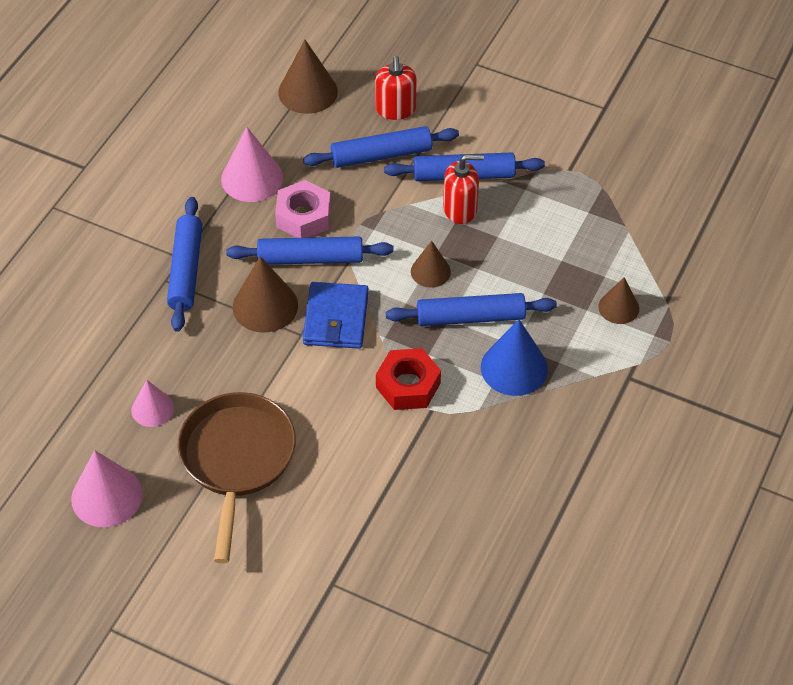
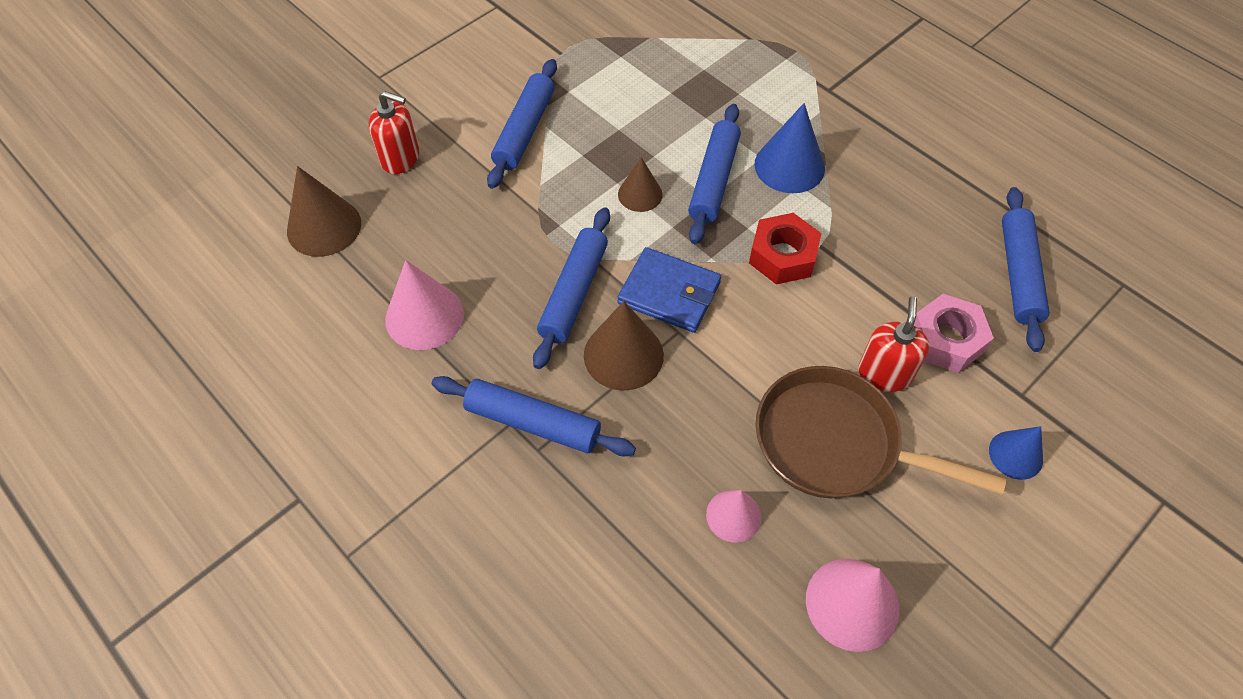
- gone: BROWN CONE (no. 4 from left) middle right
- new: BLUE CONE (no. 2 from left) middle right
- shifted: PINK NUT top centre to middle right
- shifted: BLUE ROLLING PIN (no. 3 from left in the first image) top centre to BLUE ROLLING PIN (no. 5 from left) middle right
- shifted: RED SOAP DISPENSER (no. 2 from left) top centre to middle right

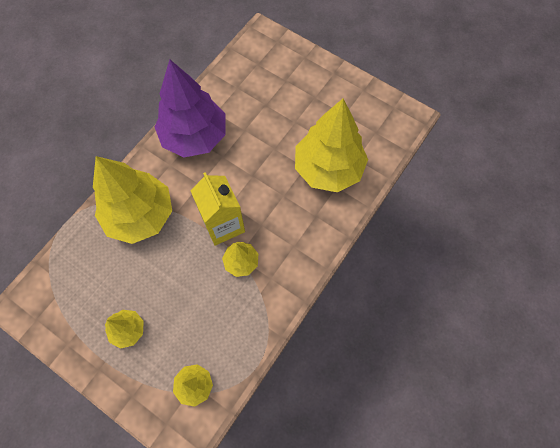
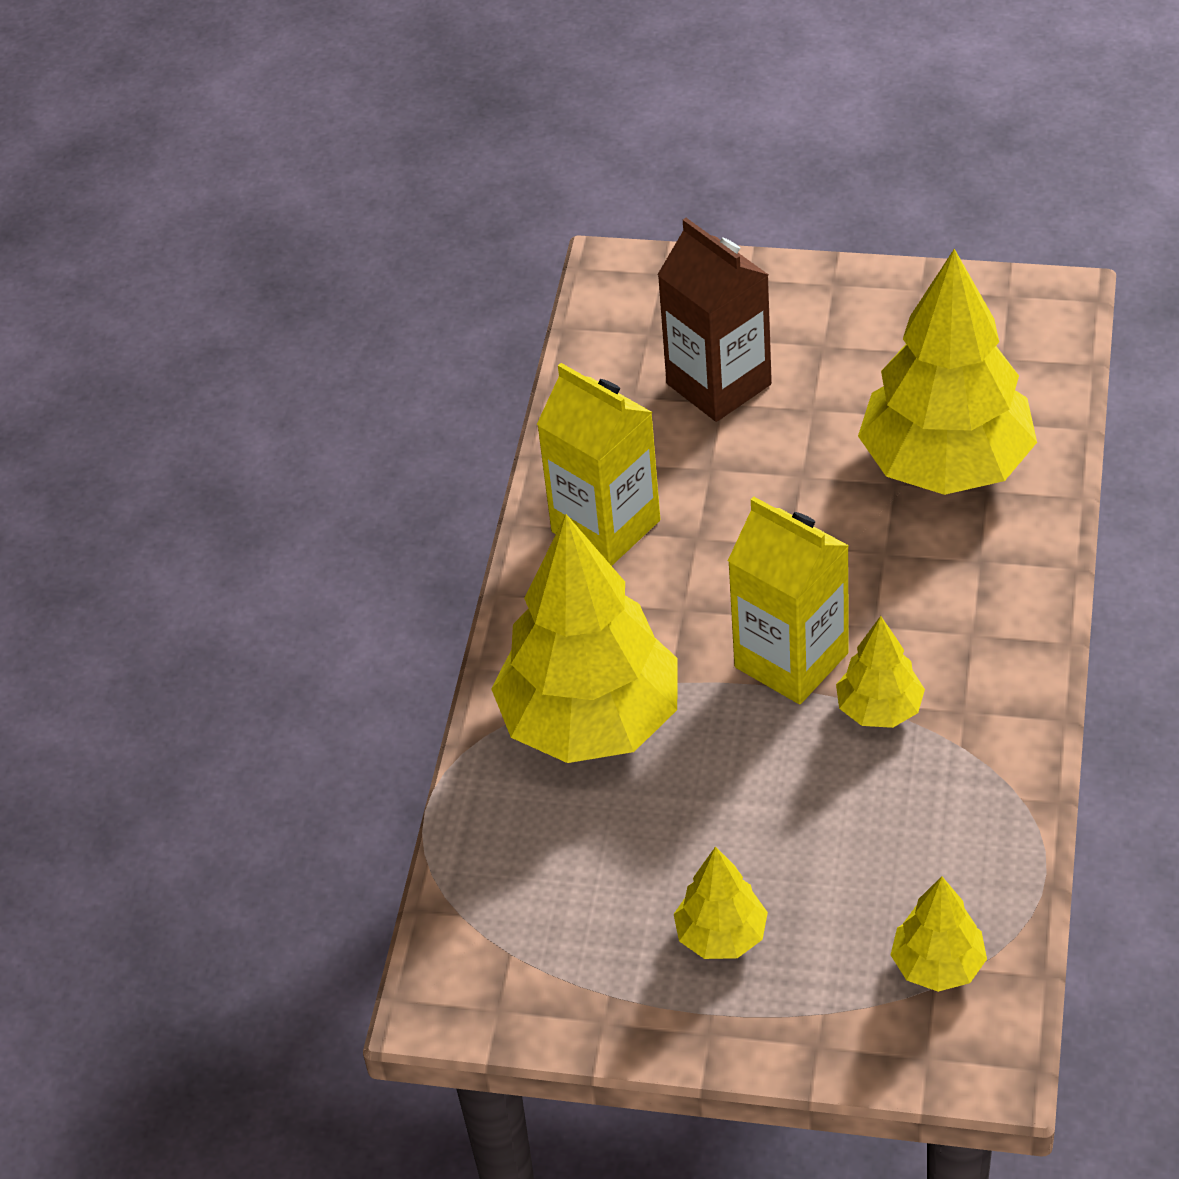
- new: BROWN CARTON top centre
- swapped: PURPLE TREE top centre to YELLOW CARTON (no. 1 from left) centre

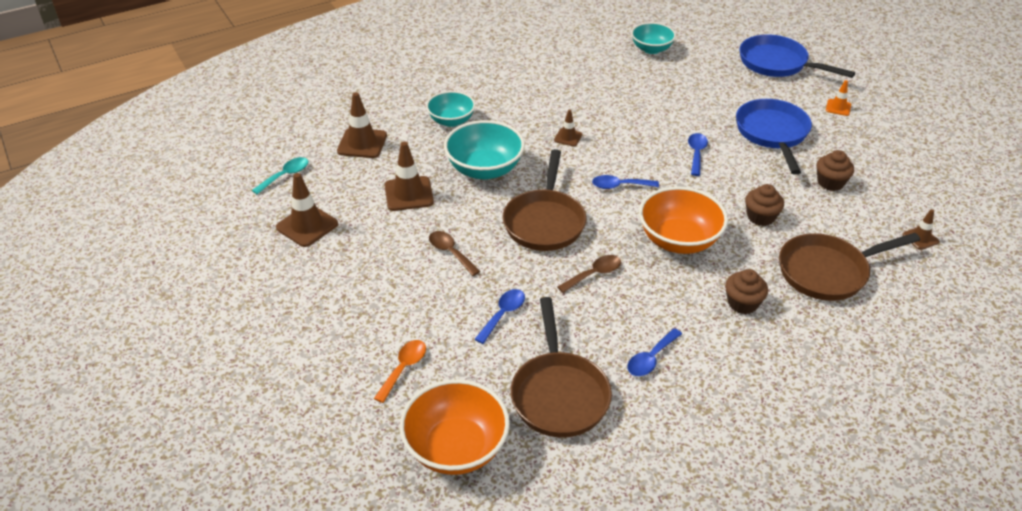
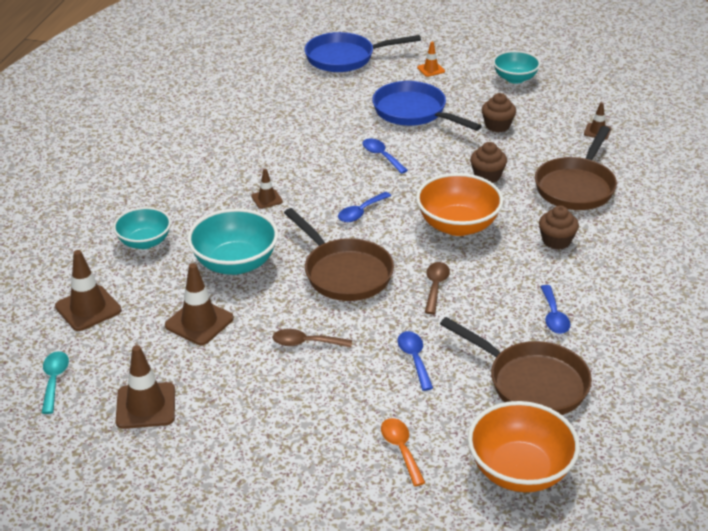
- shifted: TURQUOISE BOWL (no. 3 from left) top centre to top right

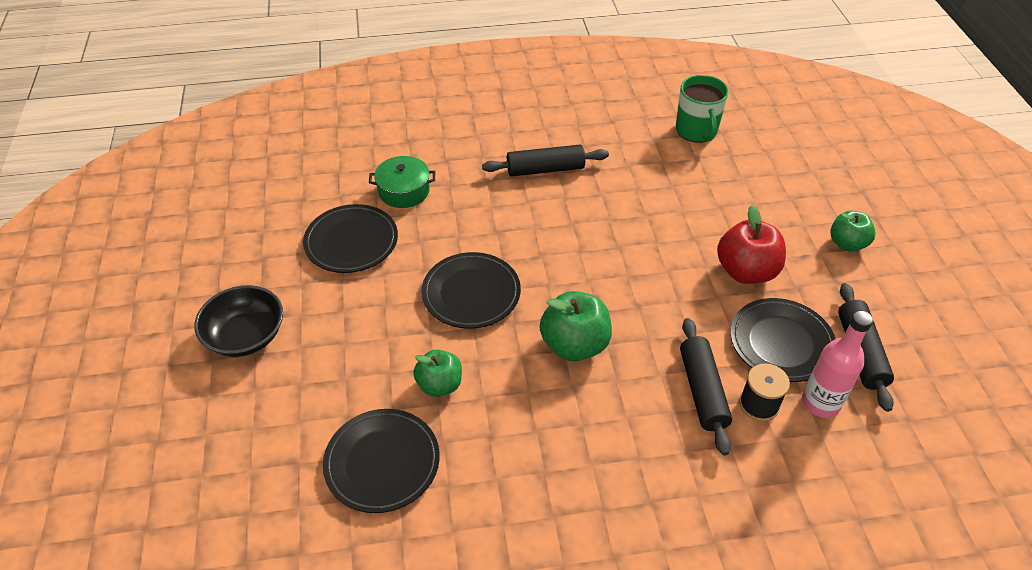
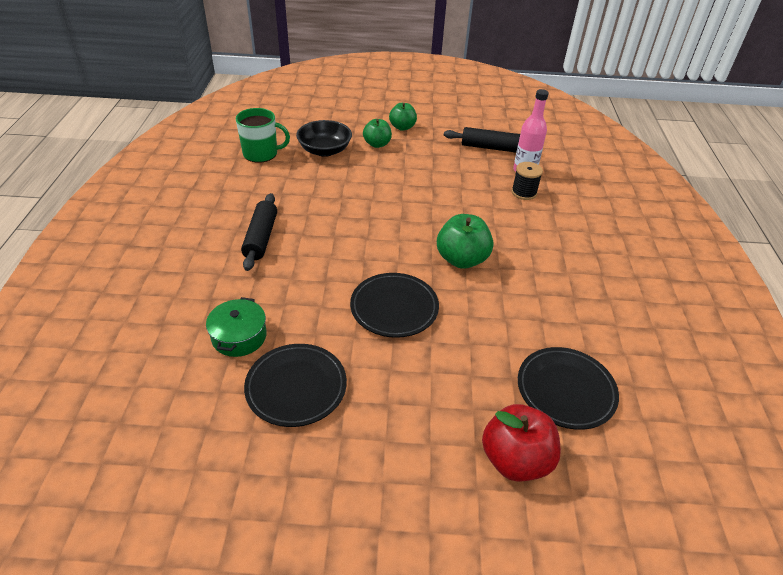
- gone: BLACK ROLLING PIN (no. 2 from left) bottom right
- gone: BLACK PLATE (no. 4 from left) middle right
- shifted: BLACK BOWL middle left to top centre
- shifted: GREEN APPLE (no. 1 from left) centre to top centre
- shifted: RED APPLE middle right to bottom centre

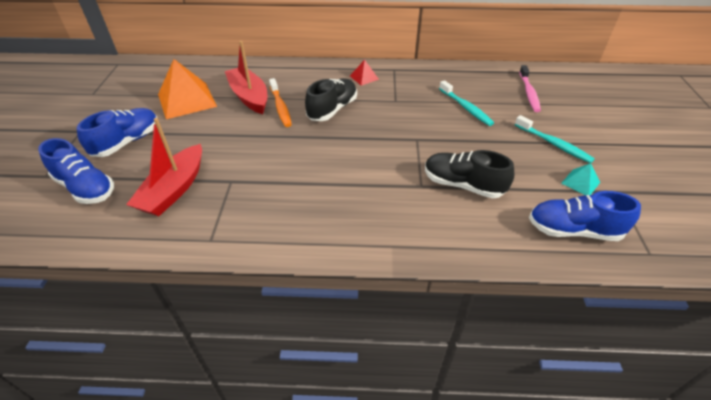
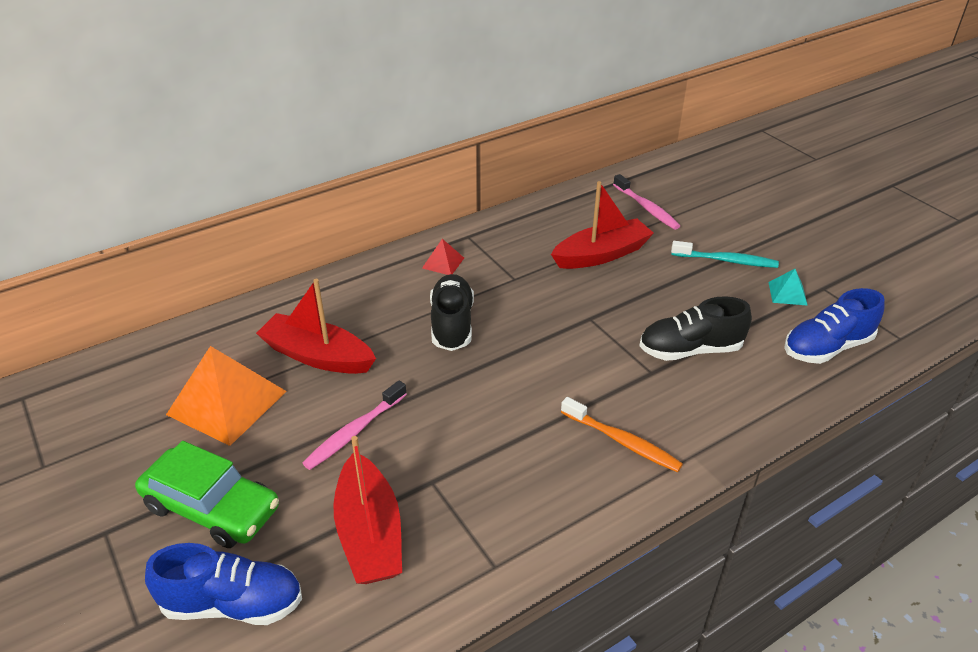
- new: PINK TOOTHBRUSH (no. 1 from left) centre
- shifted: ORANGE TOOTHBRUSH top centre to centre
- swapped: BLUE SHOE (no. 2 from left) top left to GREEN CAR bottom left
- swapped: TURQUOISE TOOTHBRUSH (no. 1 from left) top centre to RED BOAT (no. 3 from left) centre

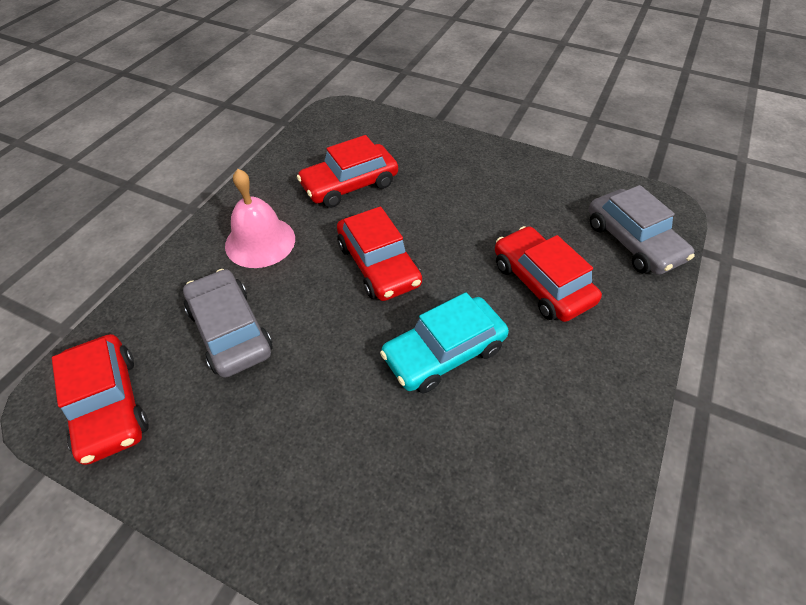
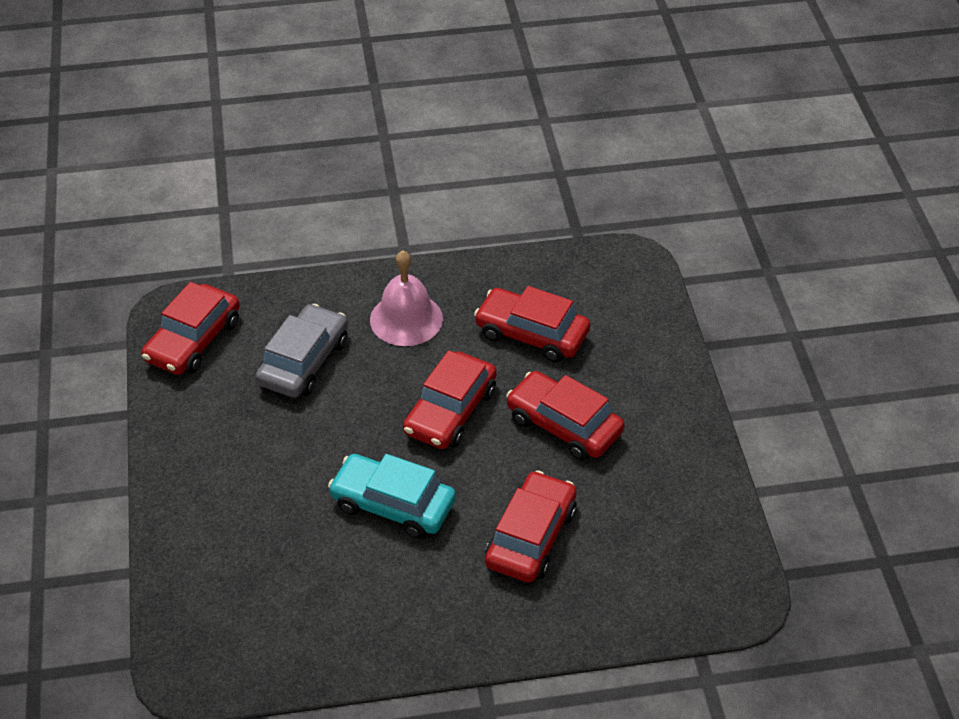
- gone: GREY CAR (no. 2 from left) middle right
- new: RED CAR (no. 5 from left) centre

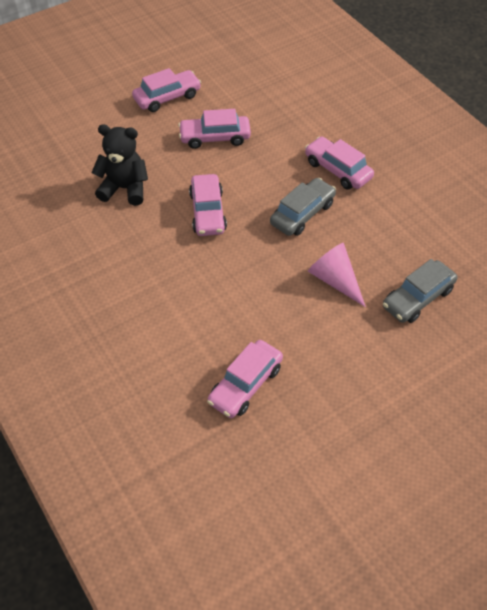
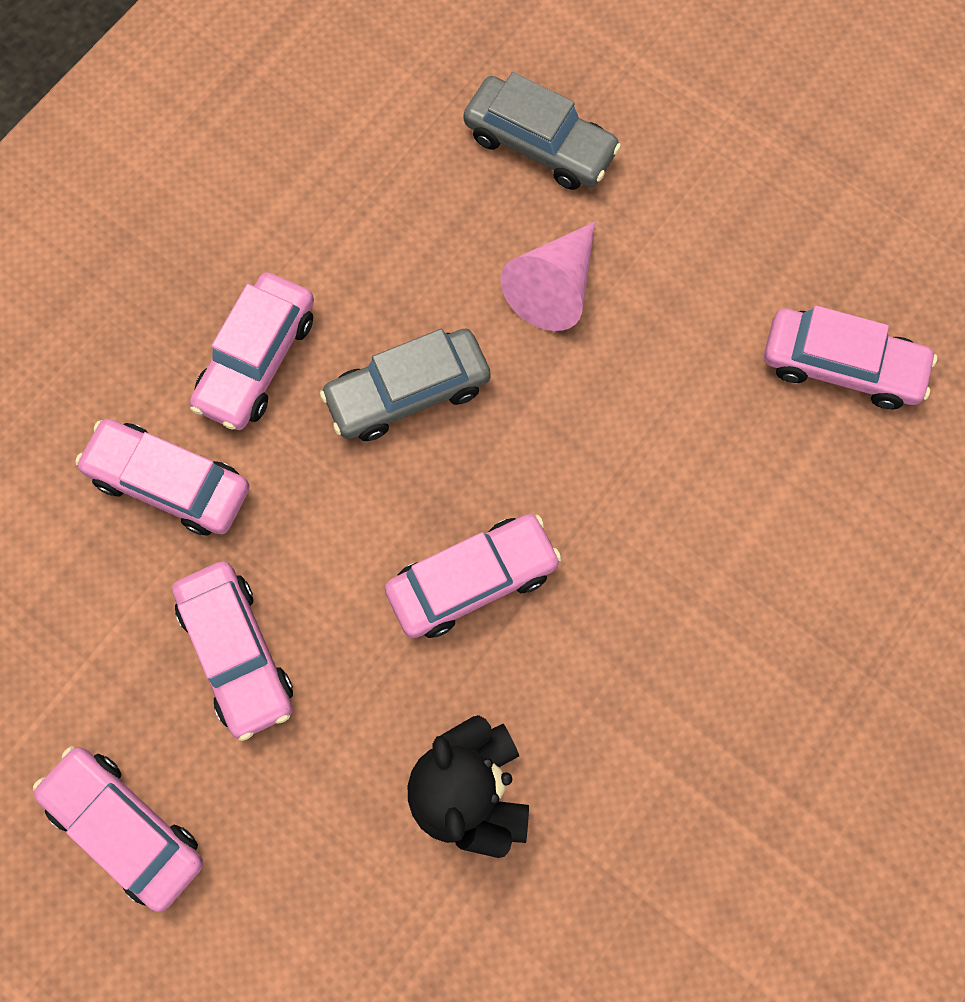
- new: PINK CAR (no. 2 from left) middle left
- rotated: GREY CAR (no. 1 from left) centre = centre 45 degrees counterclockwise

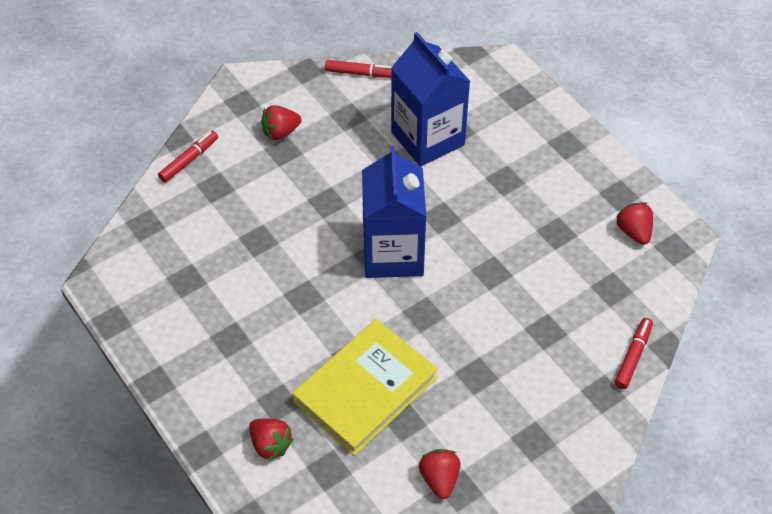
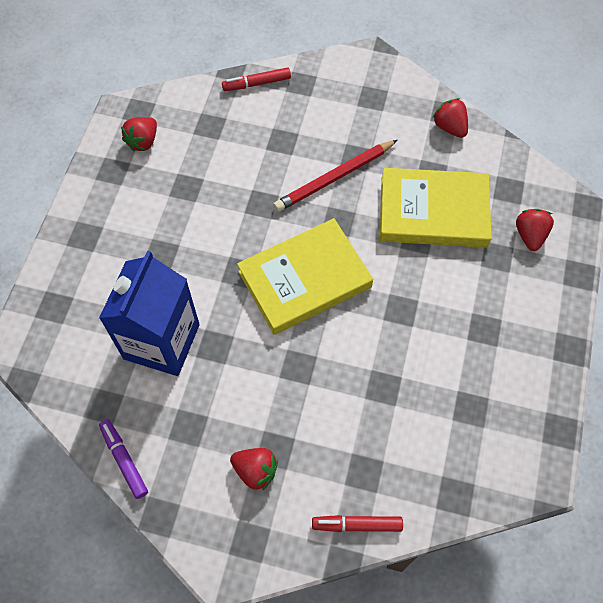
- new: RED PENCIL top centre
- swapped: BLUE CARTON (no. 1 from left) centre to YELLOW BOOK (no. 1 from left) centre
- repainted: RED MARKER (no. 2 from left) top centre to PURPLE MARKER bottom left
- rotated: RED STRAWBERRY (no. 3 from left) bottom centre = top right 105 degrees clockwise

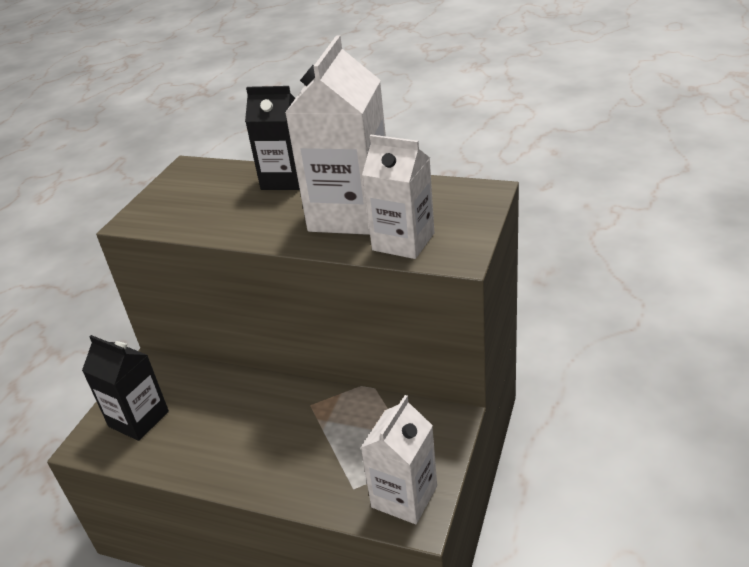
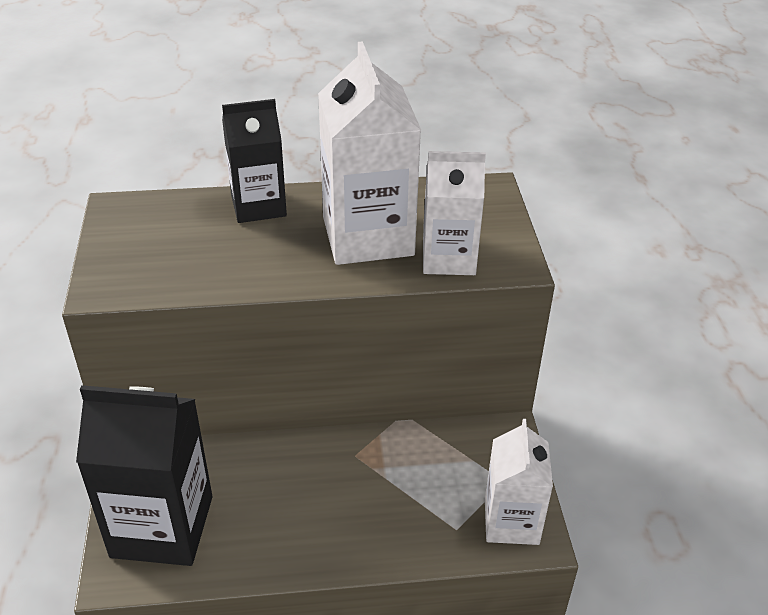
- scaled: BLACK CARTON (no. 1 from left) bottom left = bottom left x1.57

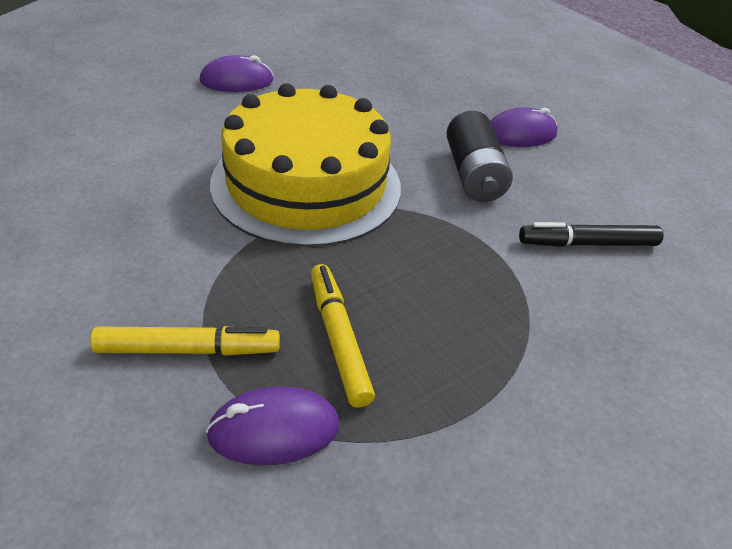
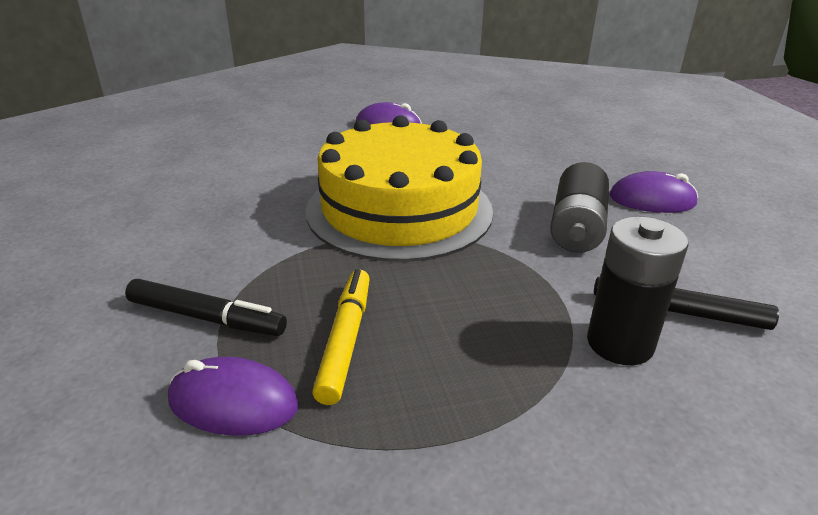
- new: BLACK BATTERY (no. 2 from left) middle right
- repainted: YELLOW MARKER (no. 1 from left) middle left to BLACK MARKER (no. 1 from left) middle left

